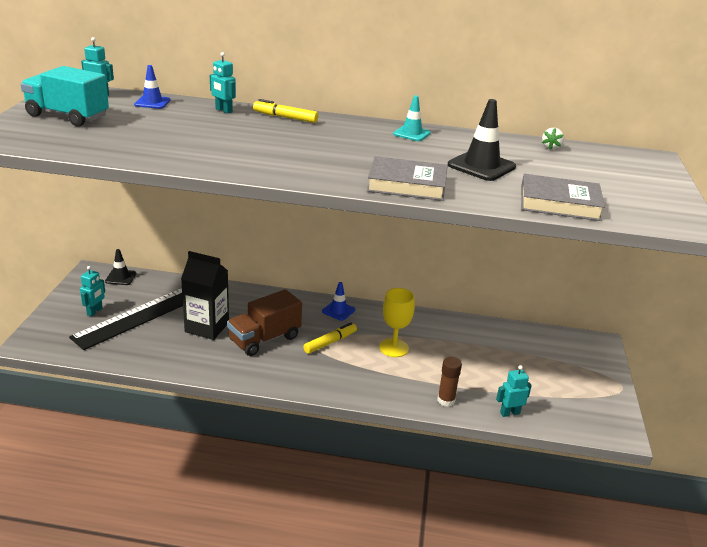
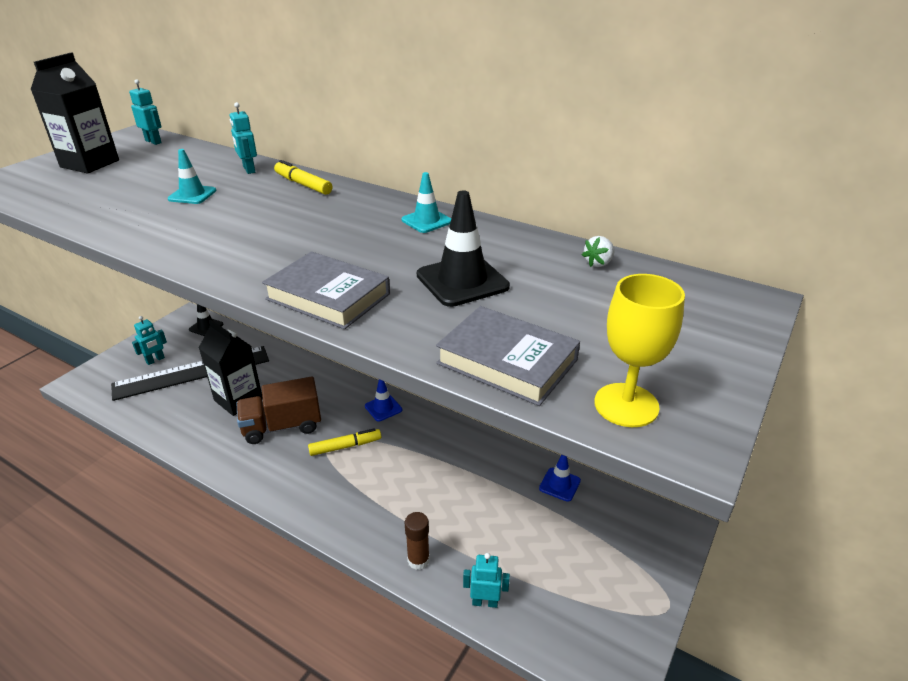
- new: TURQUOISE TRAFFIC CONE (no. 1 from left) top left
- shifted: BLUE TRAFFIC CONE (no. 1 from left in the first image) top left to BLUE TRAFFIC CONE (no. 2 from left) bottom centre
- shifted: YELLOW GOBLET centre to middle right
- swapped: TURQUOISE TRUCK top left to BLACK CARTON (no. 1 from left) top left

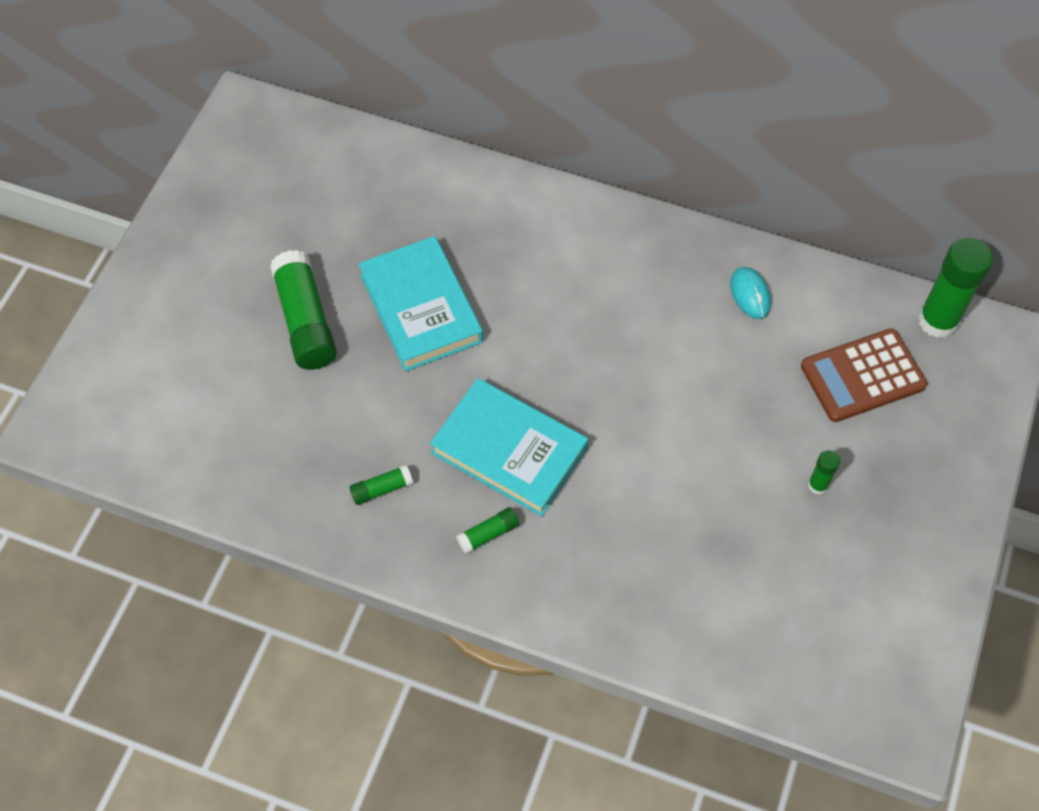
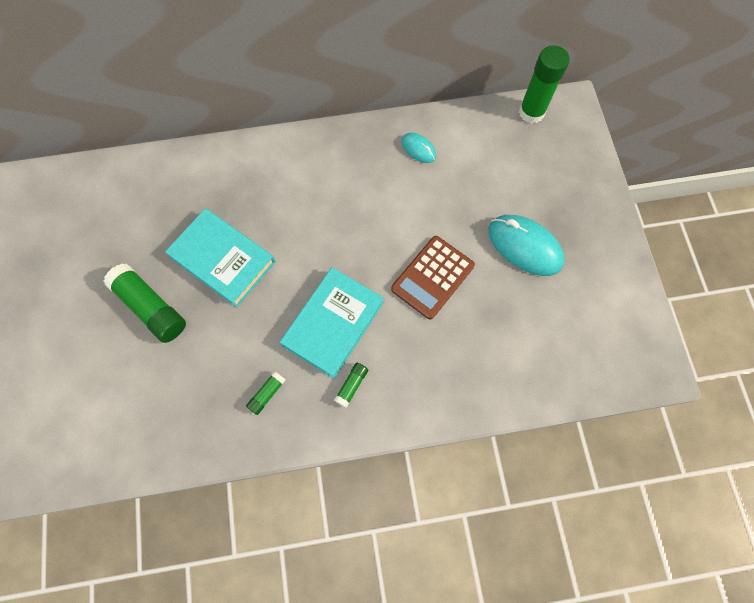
- shifted: BROWN CALCULATOR middle right to centre
- swapped: GREEN GLUE STICK (no. 4 from left) middle right to TURQUOISE MOUSE (no. 2 from left) middle right
- rotated: TURQUOISE BOOK (no. 2 from left) centre = centre 60 degrees counterclockwise

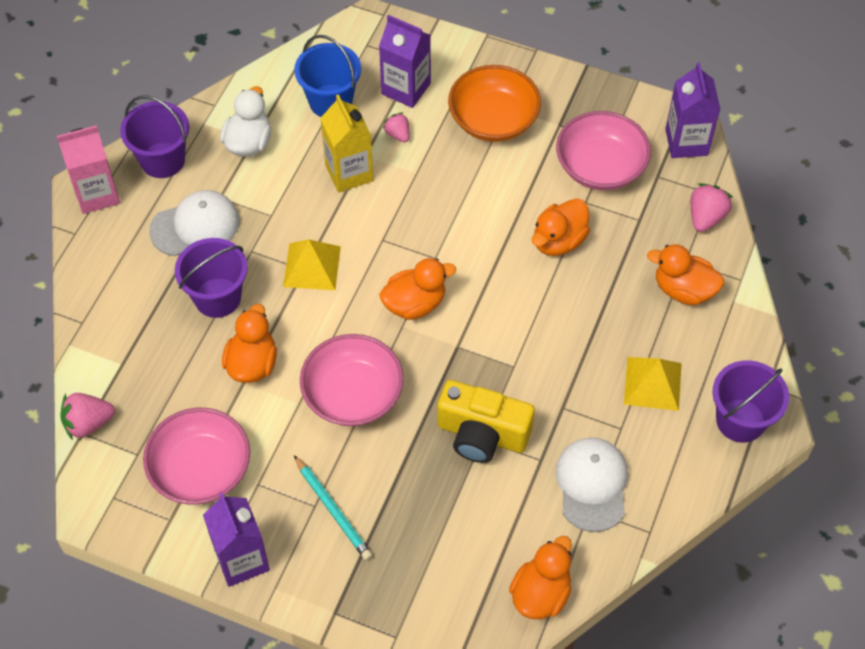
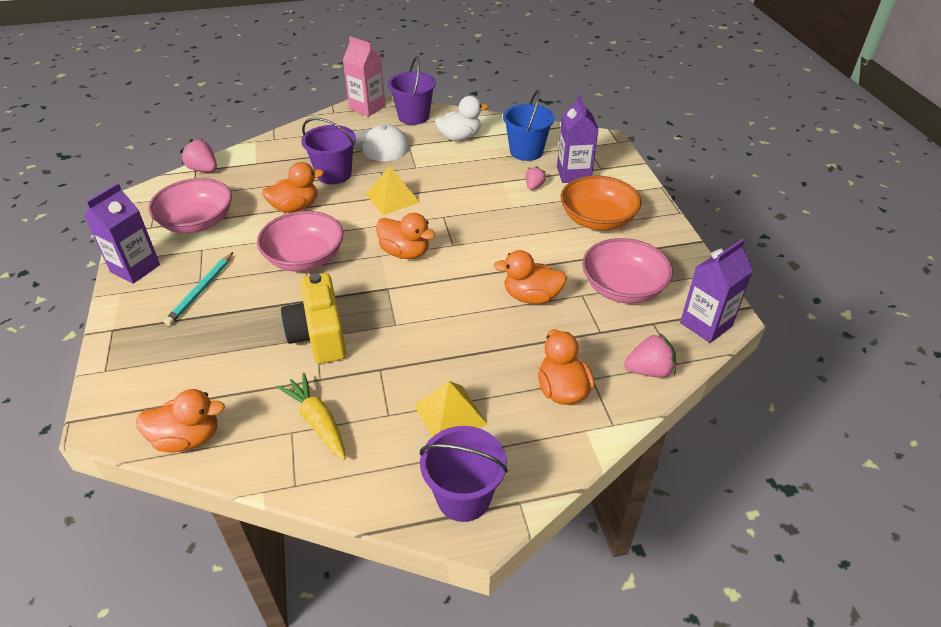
- gone: YELLOW CARTON top centre
- swapped: WHITE CAP (no. 2 from left) bottom right to YELLOW CARROT middle left

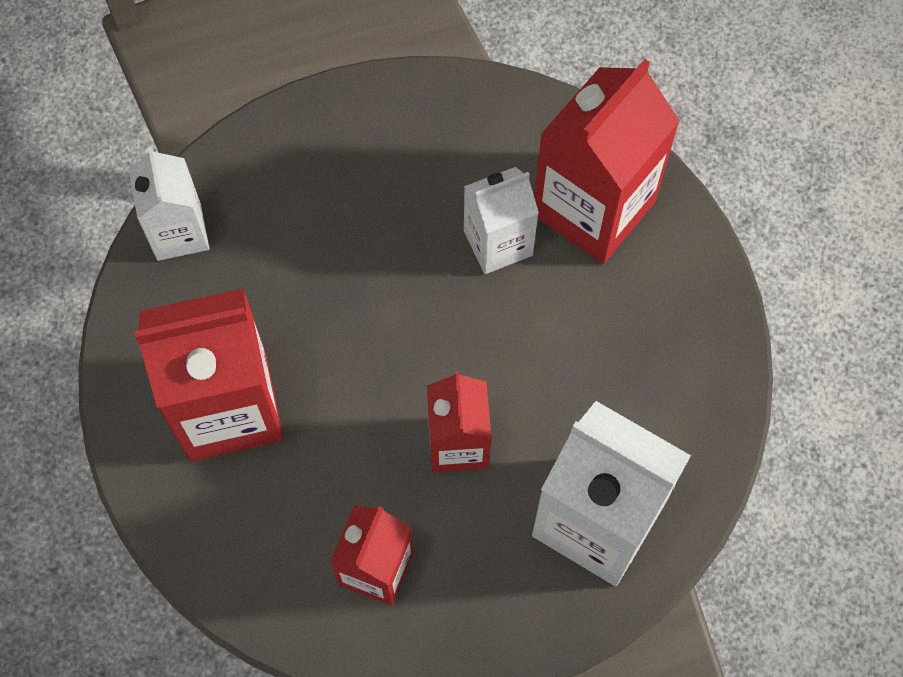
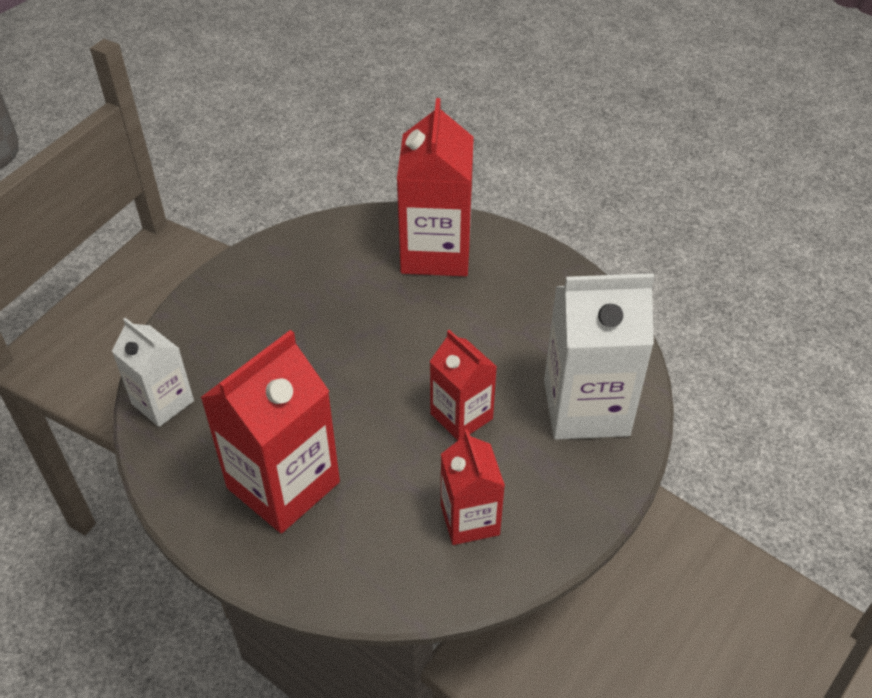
- gone: WHITE CARTON (no. 2 from left) top centre

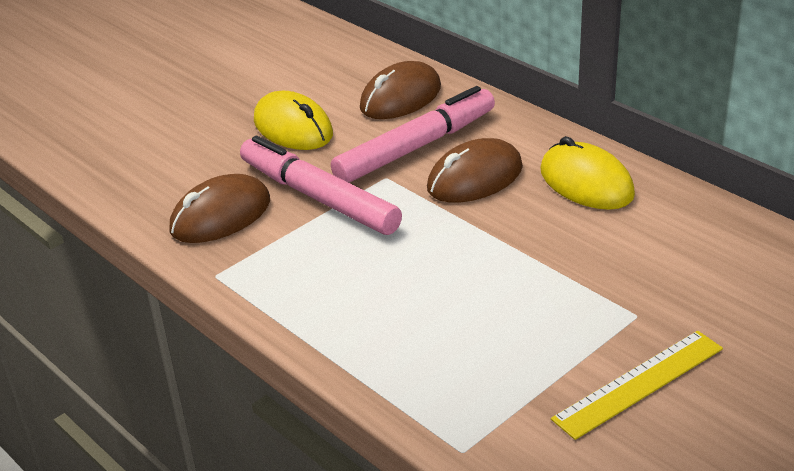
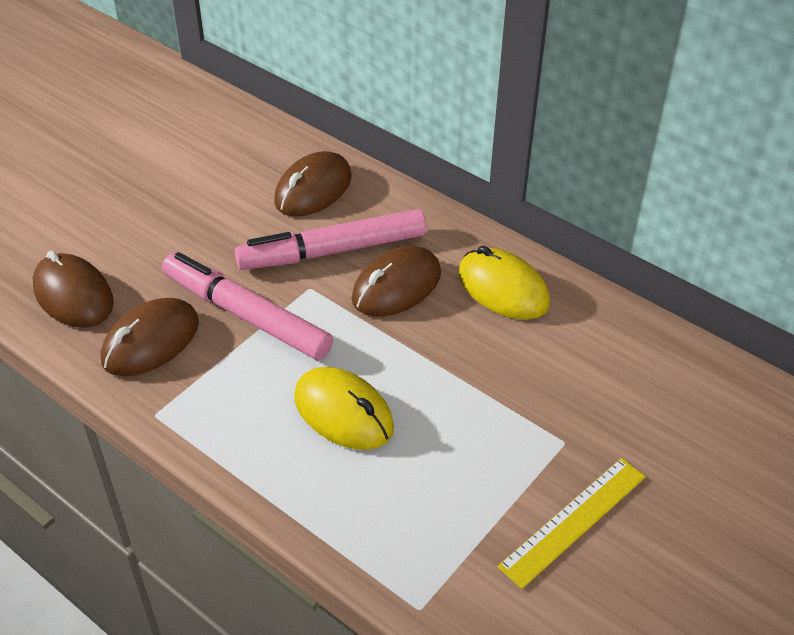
- new: BROWN MOUSE (no. 1 from left) middle left
- shifted: YELLOW MOUSE (no. 1 from left) top centre to centre
- rotated: PINK MARKER (no. 2 from left) top centre = centre 150 degrees counterclockwise

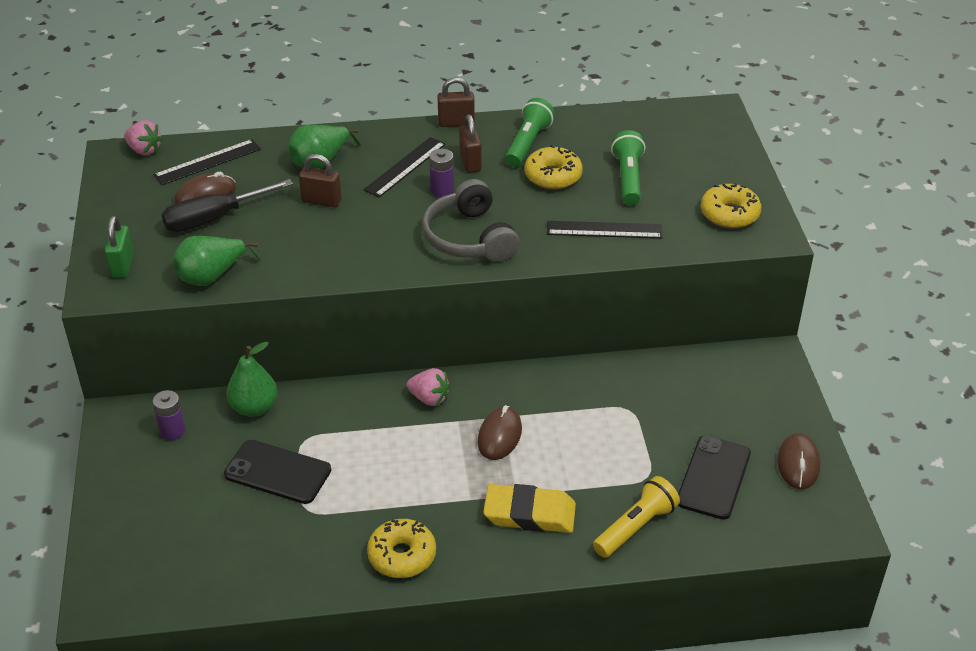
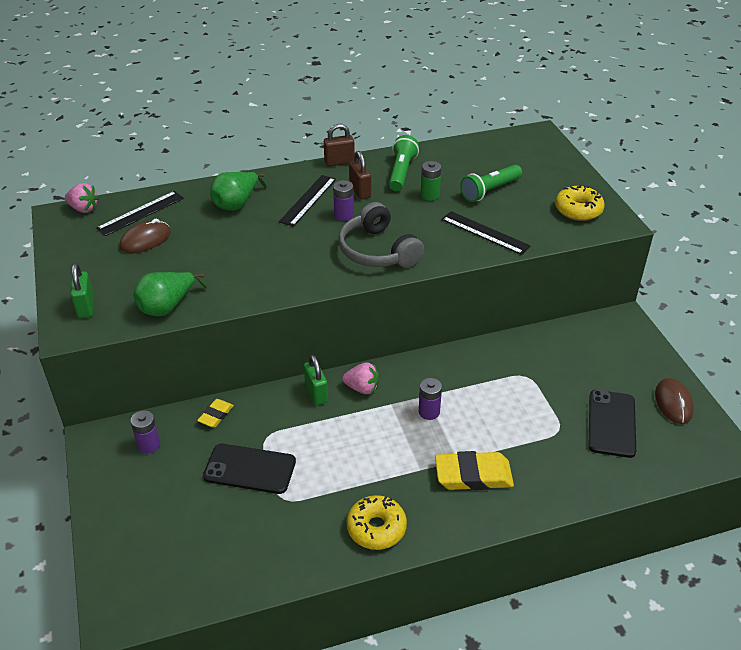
- gone: BLACK SCREWDRIVER top left
- gone: BROWN PADLOCK (no. 1 from left) top left
- gone: YELLOW FLASHLIGHT bottom centre
- new: GREEN PADLOCK (no. 2 from left) centre
- swapped: GREEN PEAR (no. 2 from left) middle left to YELLOW ERASER (no. 1 from left) middle left
- swapped: BROWN MOUSE (no. 2 from left) centre to PURPLE BATTERY (no. 3 from left) centre
- swapped: YELLOW DONUT (no. 2 from left) top centre to GREEN BATTERY top centre
- rotated: BLACK RULER (no. 3 from left) centre = centre 45 degrees clockwise
- rotated: GREEN FLASHLIGHT (no. 2 from left) top centre = top centre 120 degrees counterclockwise

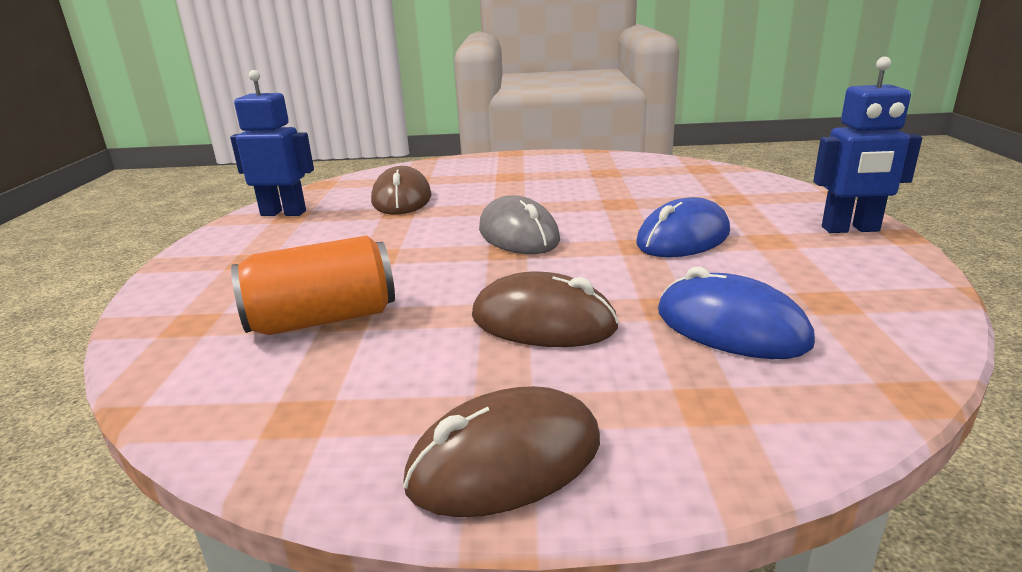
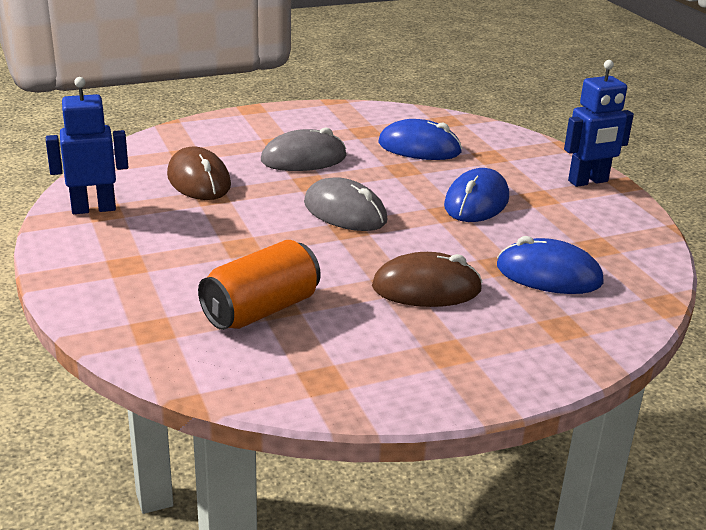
- gone: BROWN MOUSE (no. 2 from left) bottom centre
- new: GREY MOUSE (no. 1 from left) top centre
- new: BLUE MOUSE (no. 1 from left) top centre

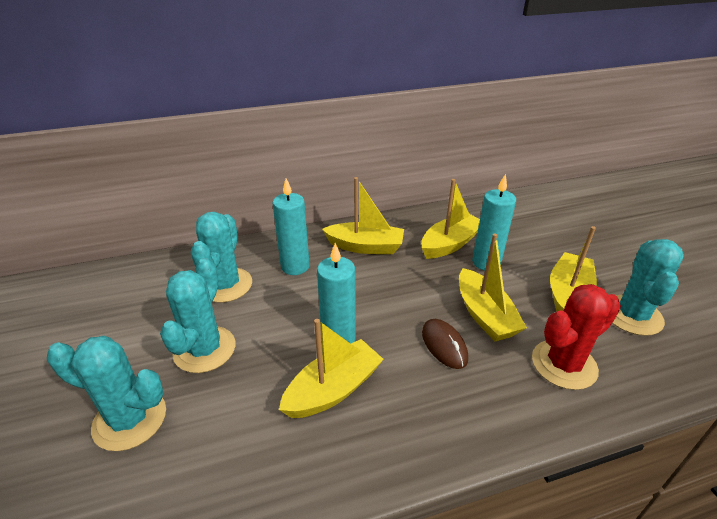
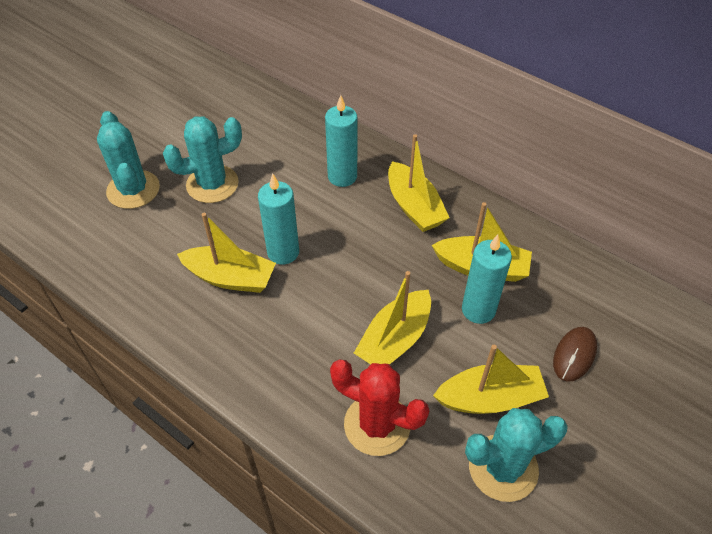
- gone: TURQUOISE CACTUS (no. 3 from left) middle left
- shifted: BROWN MOUSE centre to middle right

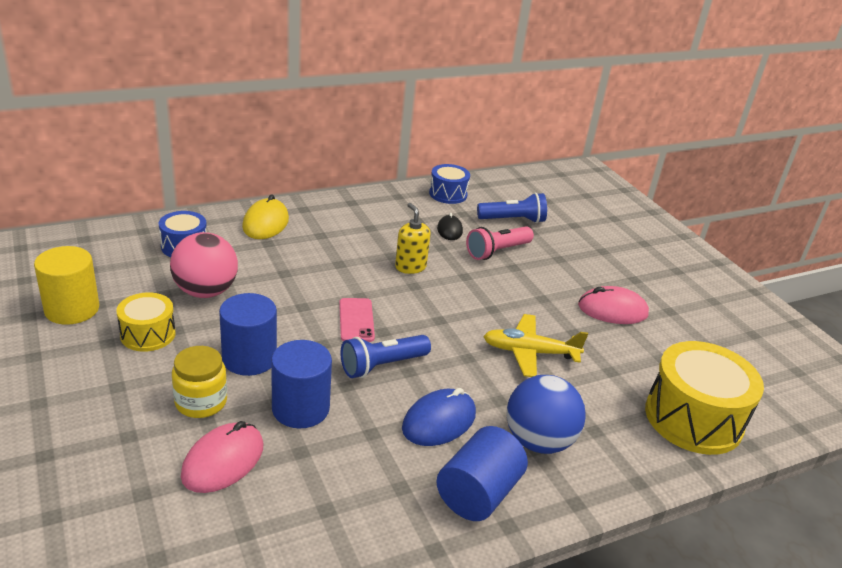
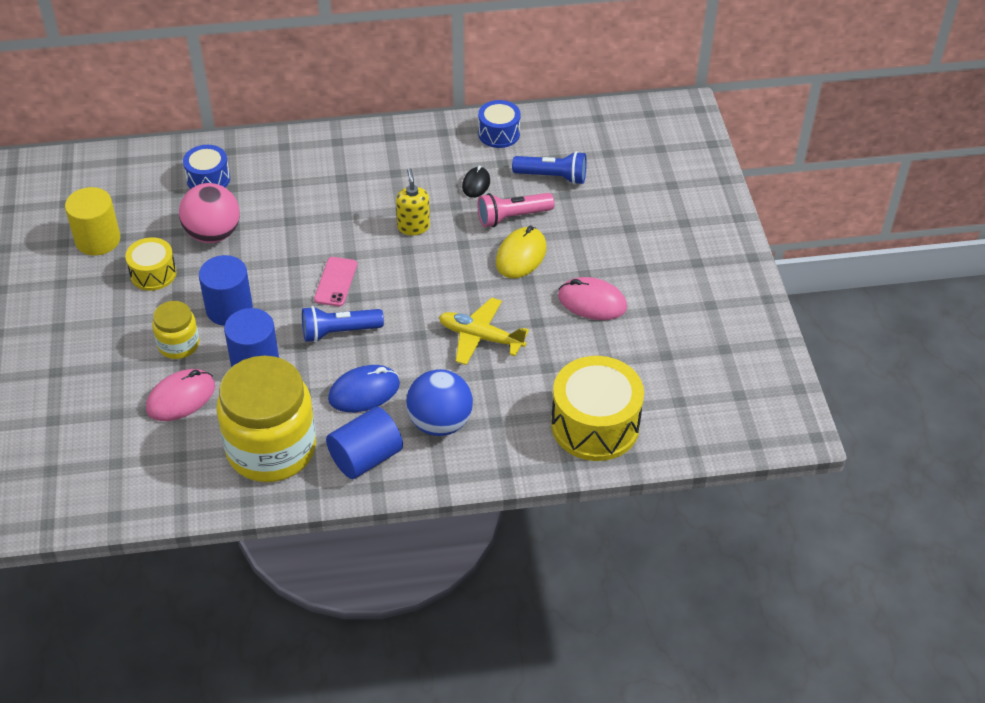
- new: YELLOW JAR (no. 2 from left) middle left
- shifted: YELLOW MOUSE middle left to centre

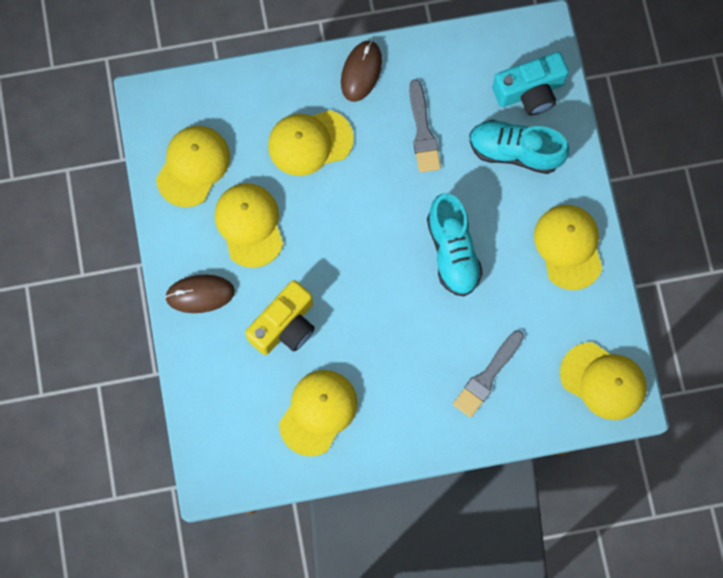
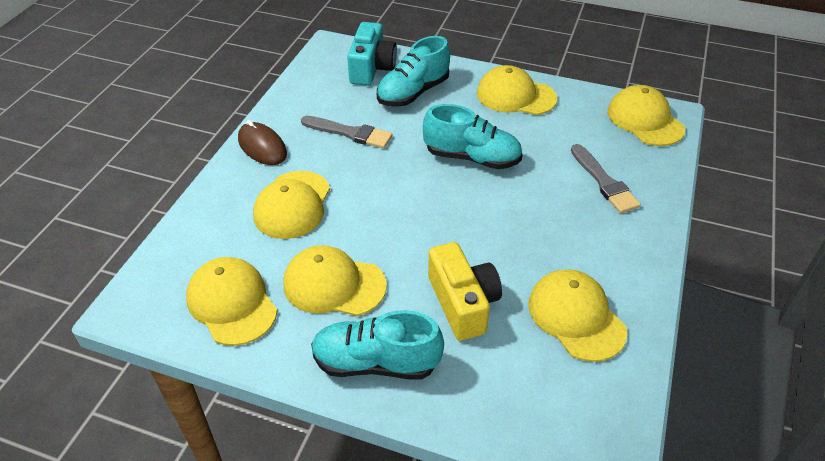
- swapped: BROWN MOUSE (no. 1 from left) middle left to TURQUOISE SHOE (no. 1 from left) bottom centre
- rotated: YELLOW CAP (no. 6 from left) middle right = top right 90 degrees counterclockwise

